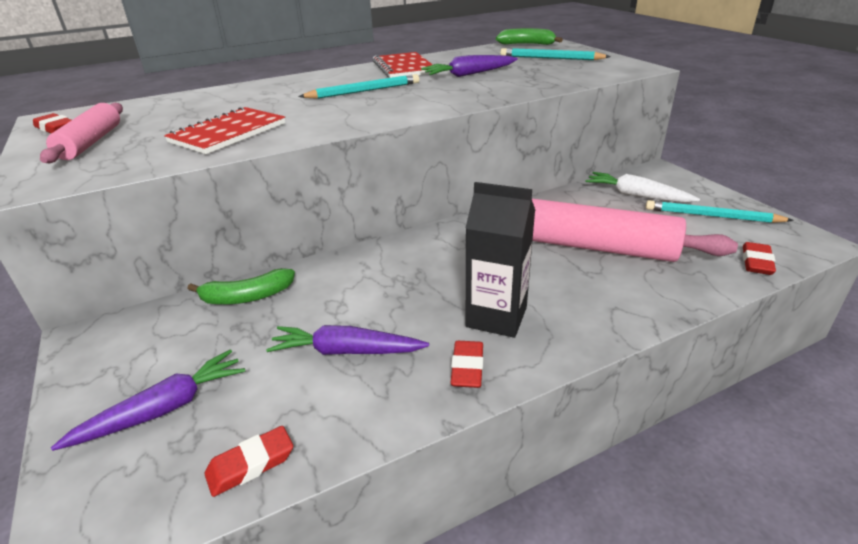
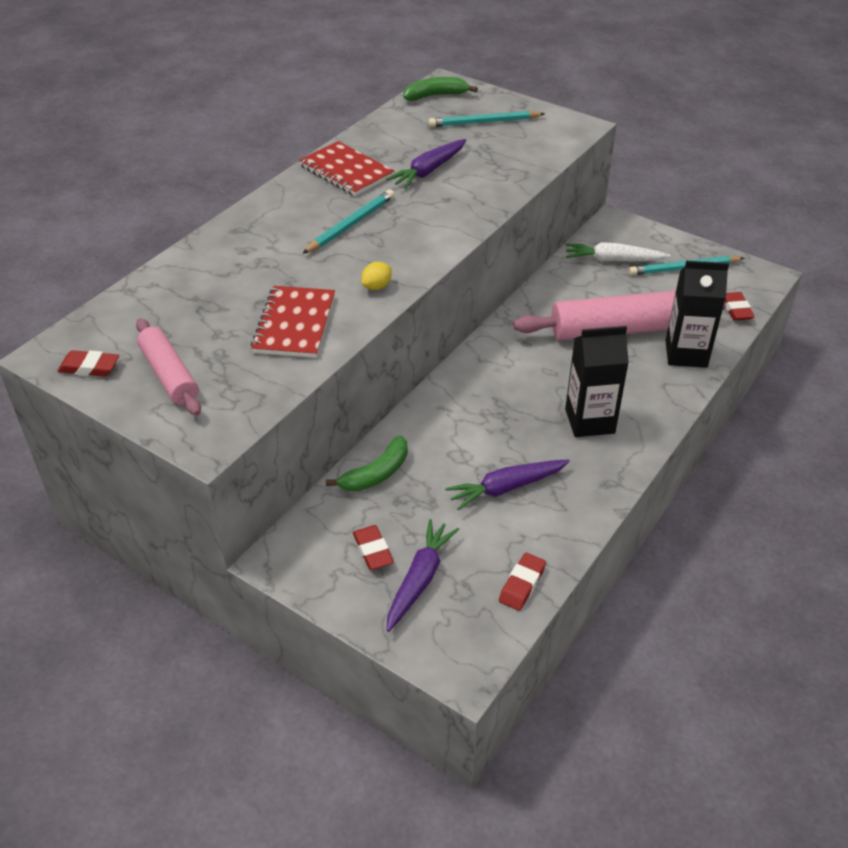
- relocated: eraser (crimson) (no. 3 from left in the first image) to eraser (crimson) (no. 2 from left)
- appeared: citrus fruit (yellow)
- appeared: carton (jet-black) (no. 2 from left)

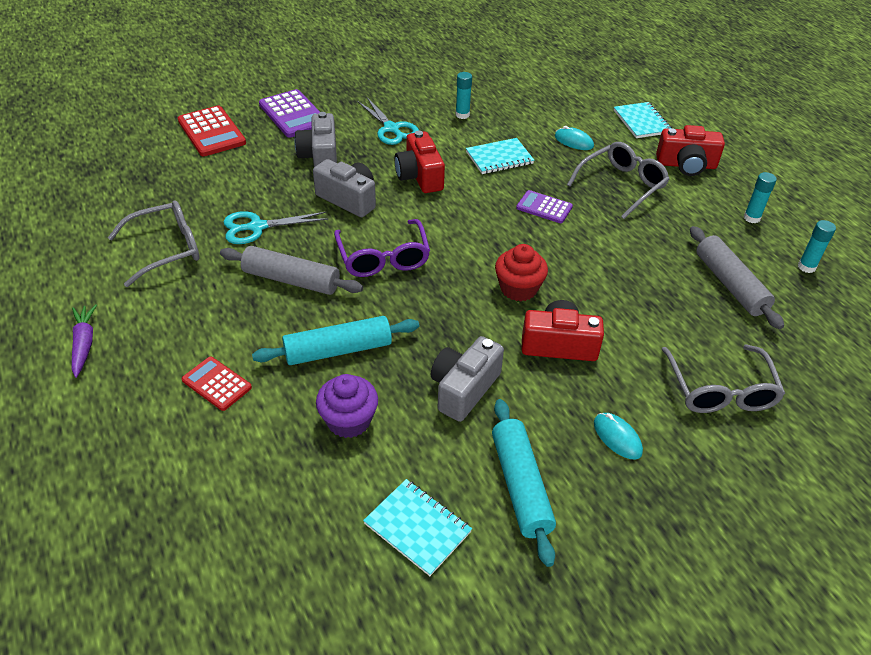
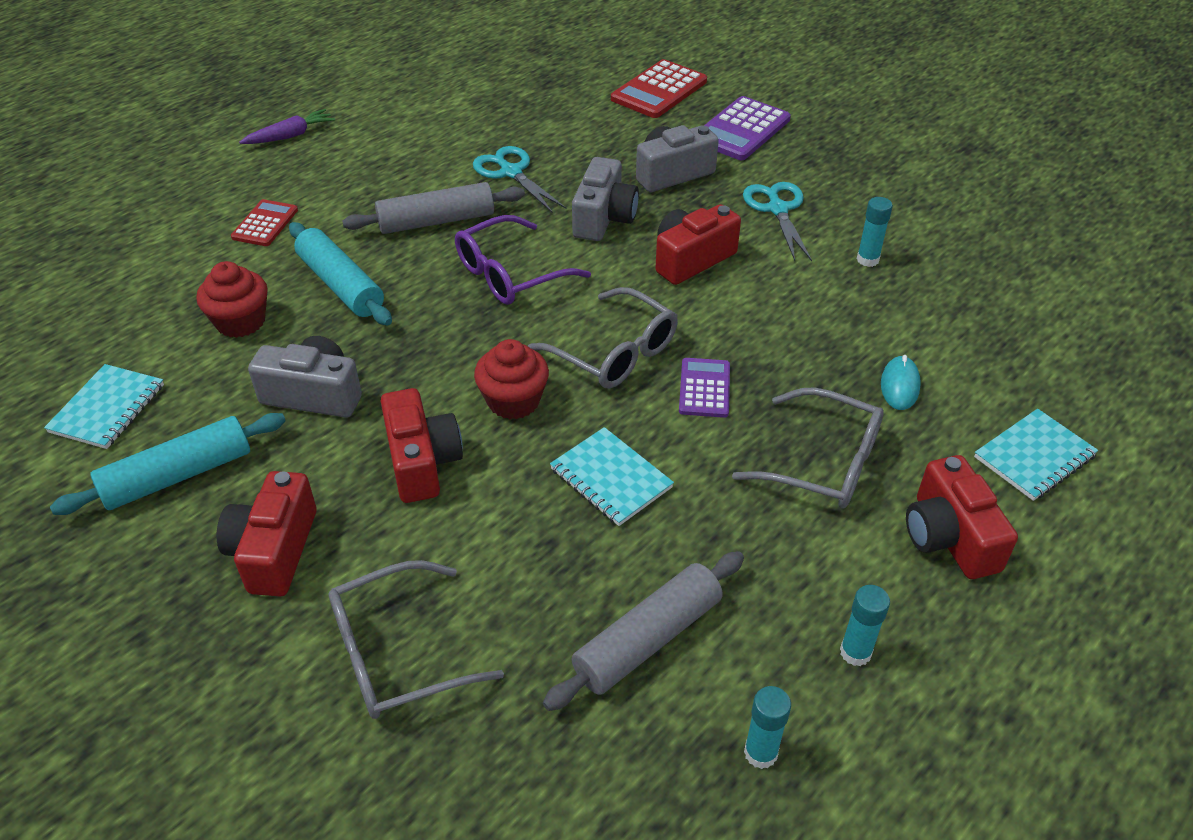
- relocated: glasses (gray) (no. 1 from left in the first image) to glasses (gray) (no. 2 from left)
- spun: rolling pin (gray) (no. 1 from left) 75 degrees clockwise
- colour: fairy cake (purple) to fairy cake (crimson) (no. 1 from left)
- spun: scissors (turquoise) (no. 2 from left) 135 degrees clockwise
- relocated: notebook (turquoise) (no. 2 from left)
- exchanged: computer mouse (turquoise) (no. 2 from left) to compact camera (crimson) (no. 1 from left)

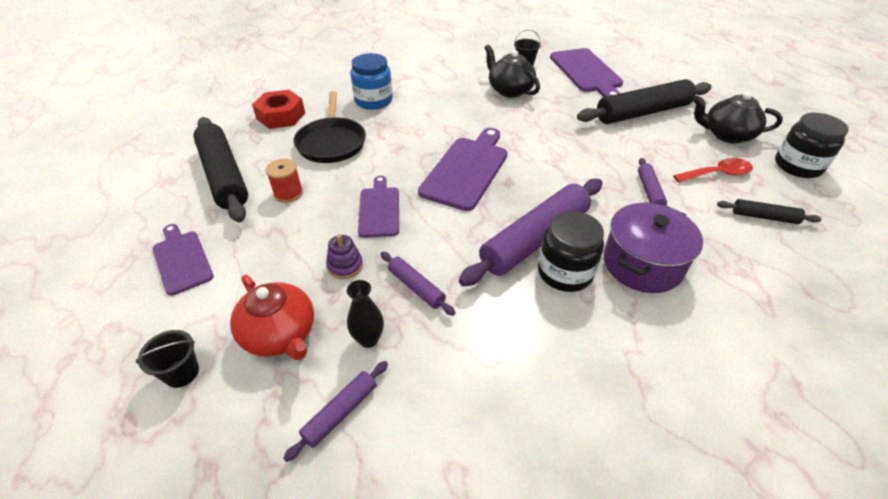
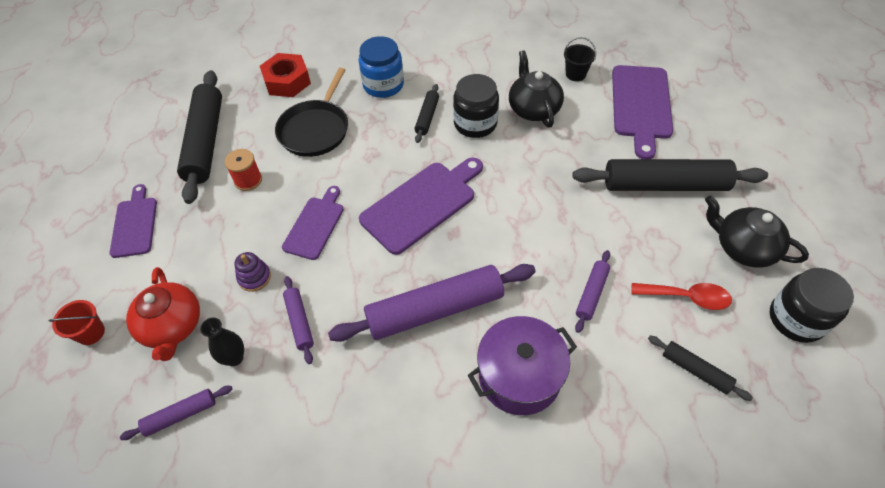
- colour: pail (jet-black) (no. 1 from left) to pail (crimson)
- relocated: preserve jar (jet-black) (no. 1 from left)
- appeared: rolling pin (jet-black) (no. 2 from left)

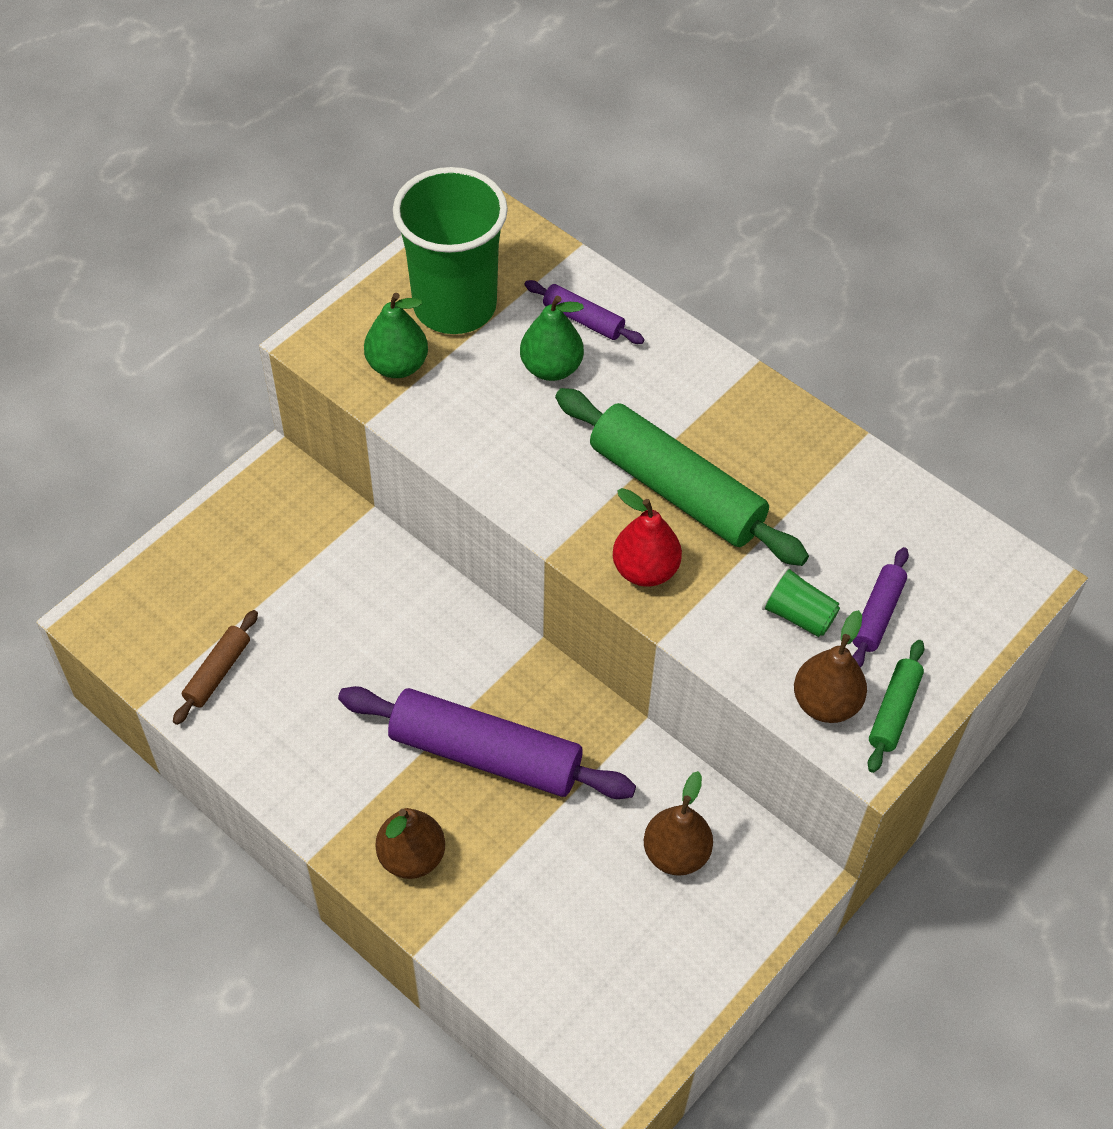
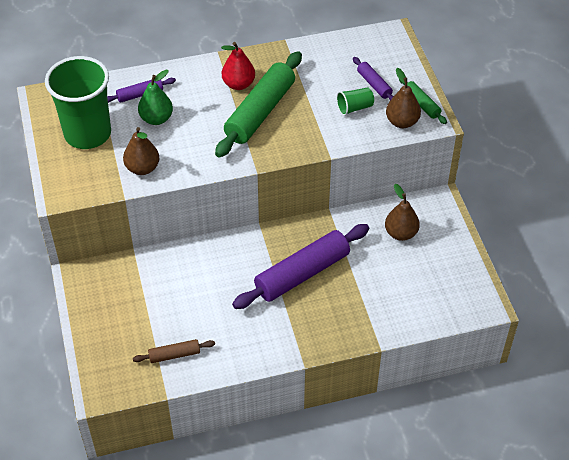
- spun: rolling pin (brown) 75 degrees counterclockwise
- missing: pear (emerald) (no. 1 from left)
- relocated: pear (brown) (no. 1 from left)
- spun: rolling pin (emerald) (no. 1 from left) 45 degrees counterclockwise
- relocated: pear (crimson)

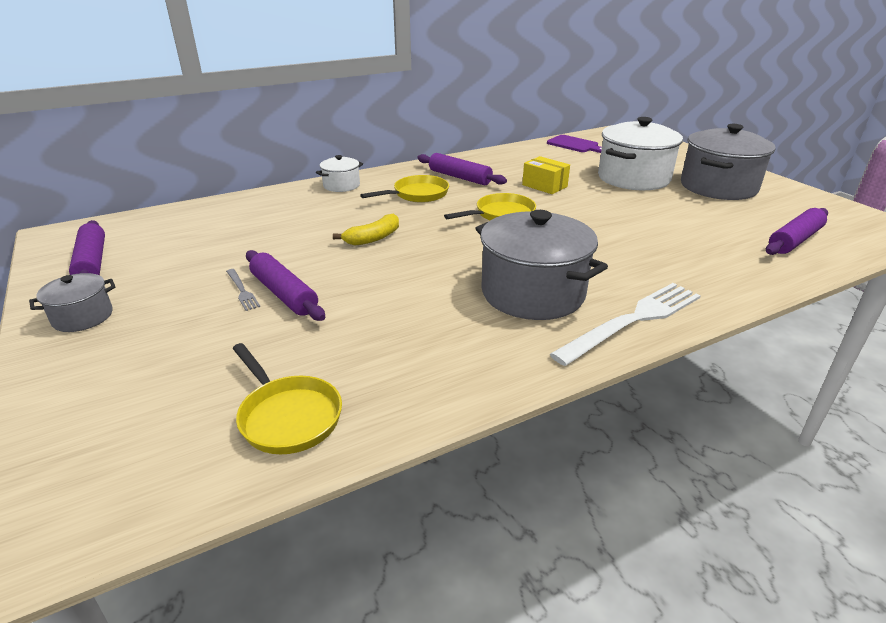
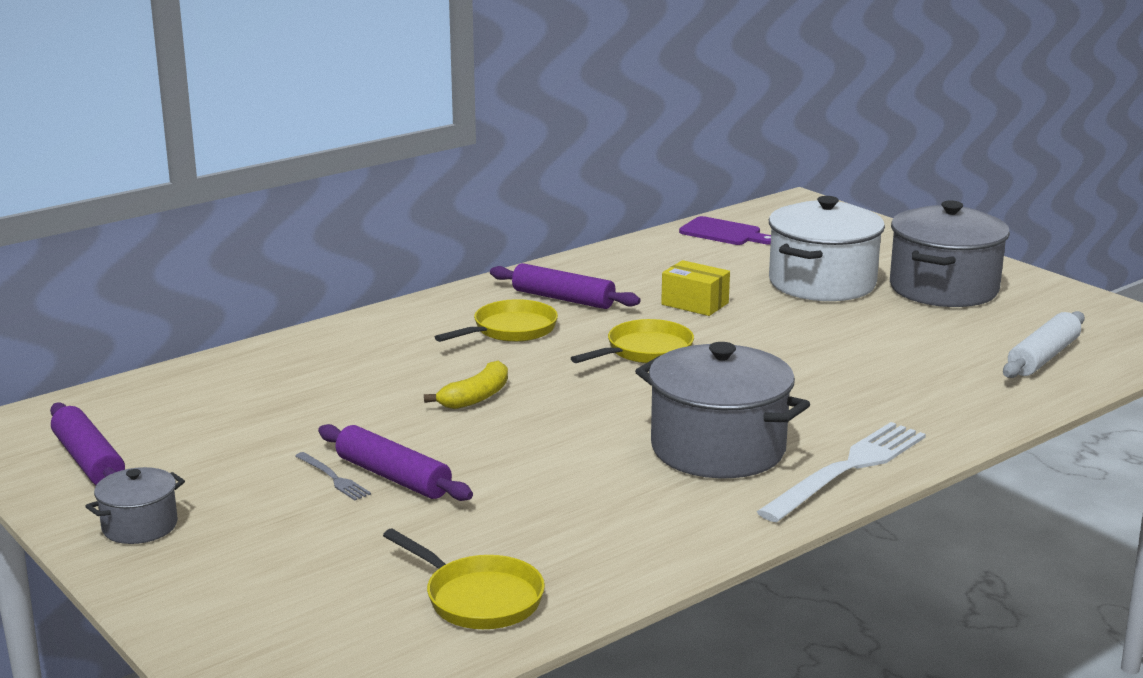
- missing: pot (snow-white) (no. 1 from left)
- colour: rolling pin (purple) (no. 4 from left) to rolling pin (snow-white)

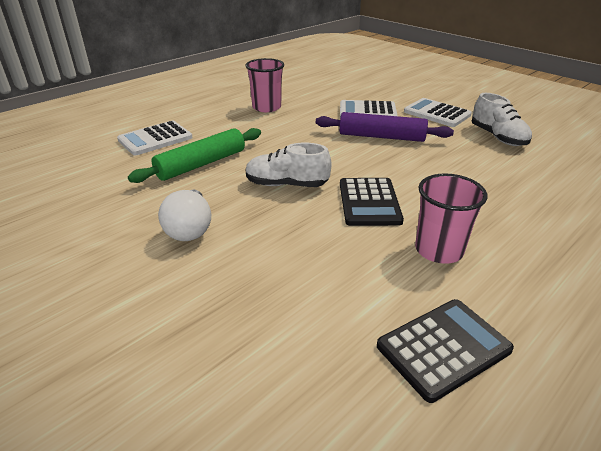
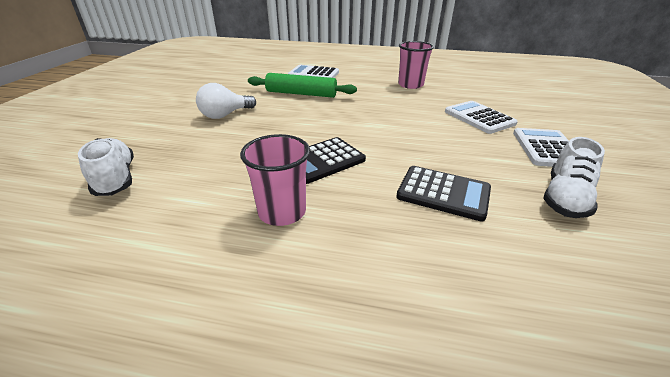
- relocated: sneaker (snow-white) (no. 1 from left)
- missing: rolling pin (purple)
- relocated: adding machine (jet-black) (no. 2 from left)

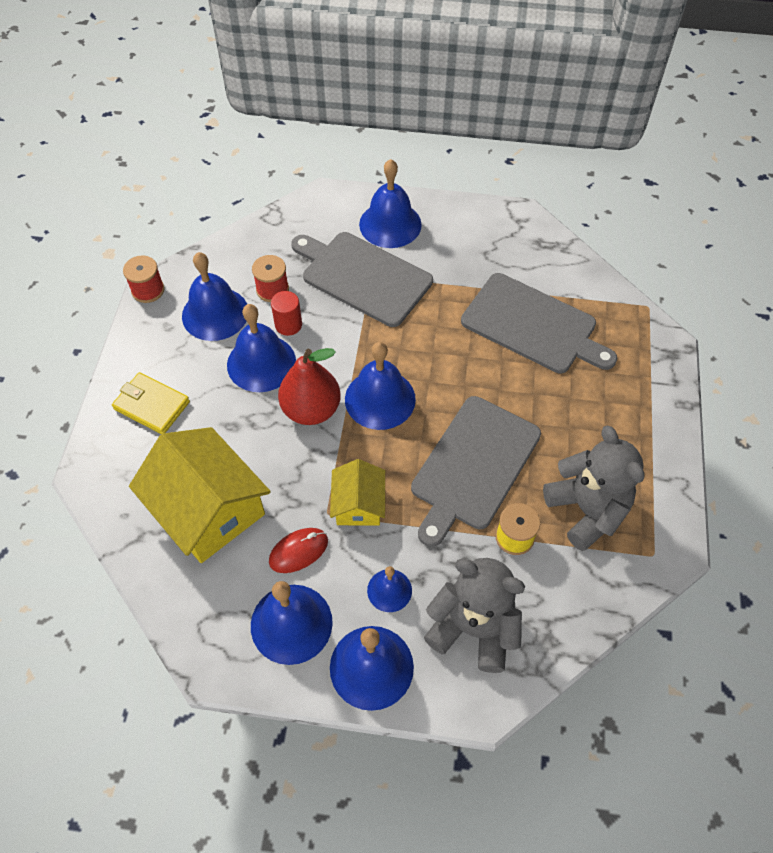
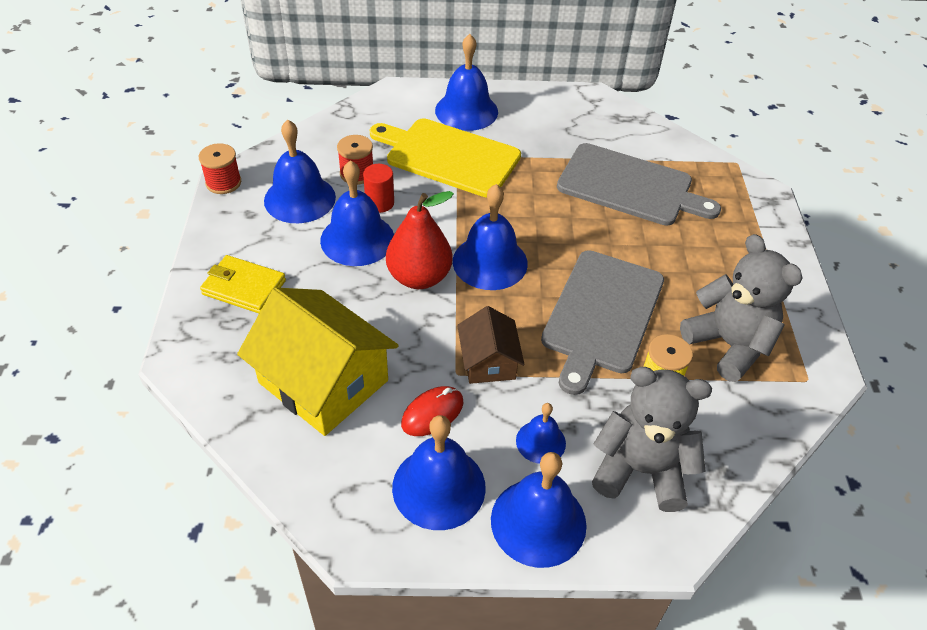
- colour: bread board (gray) (no. 1 from left) to bread board (yellow)
- colour: house (yellow) (no. 2 from left) to house (brown)

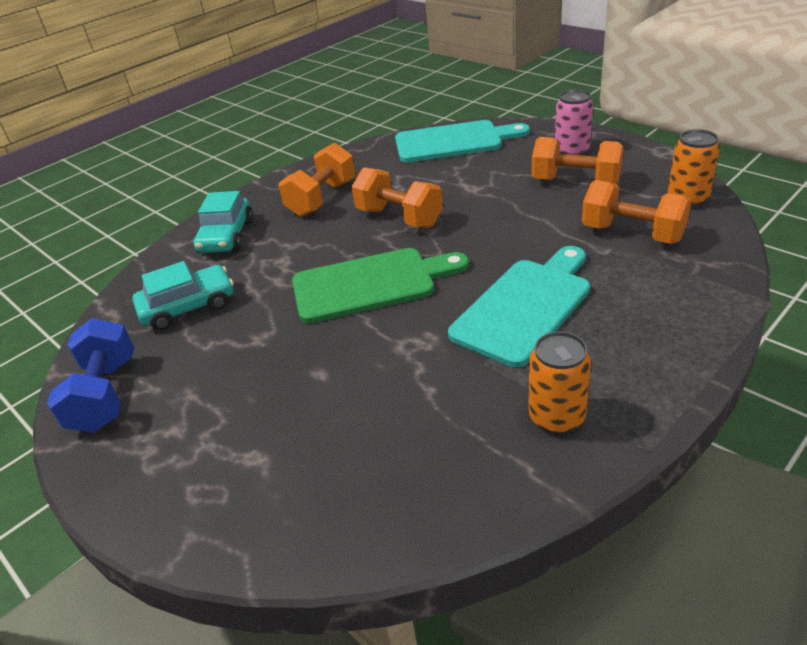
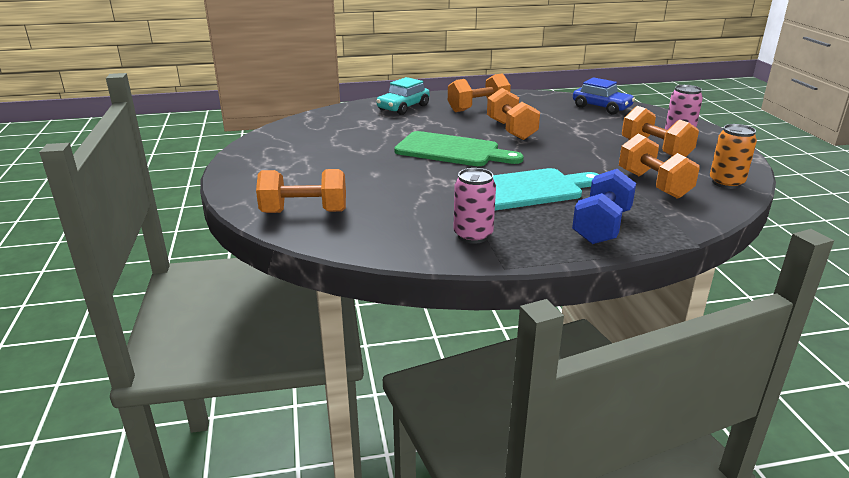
- relocated: hand weight (royal blue)
- missing: automobile (turquoise) (no. 1 from left)
- exchanged: bread board (turquoise) (no. 1 from left) to automobile (royal blue)
- colour: soda can (orange-coloured) (no. 1 from left) to soda can (pink) (no. 1 from left)
- appeared: hand weight (orange-coloured) (no. 1 from left)

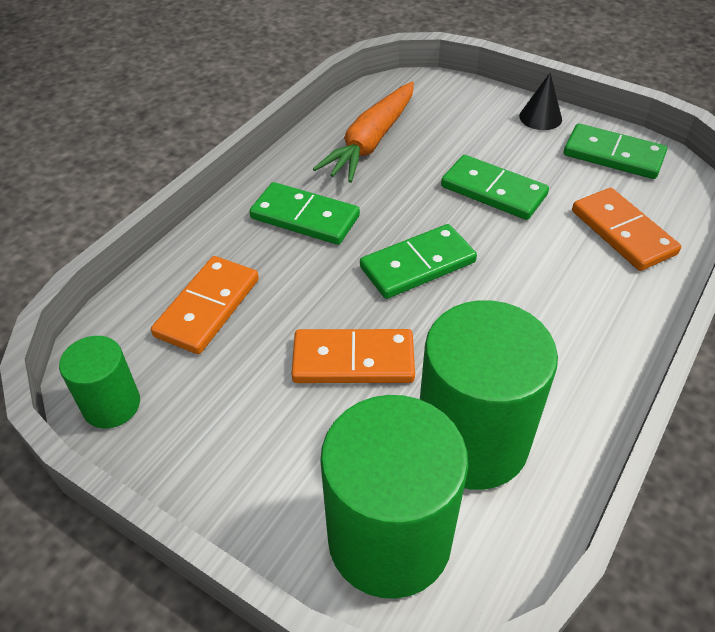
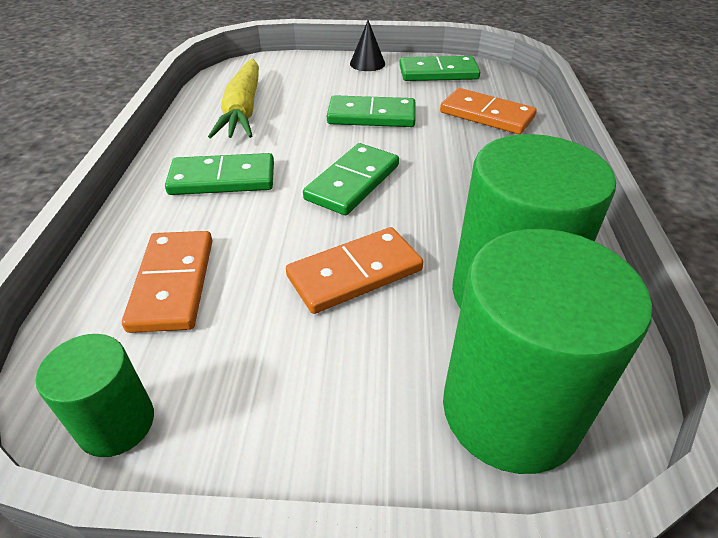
- colour: toy carrot (orange-coloured) to toy carrot (yellow)

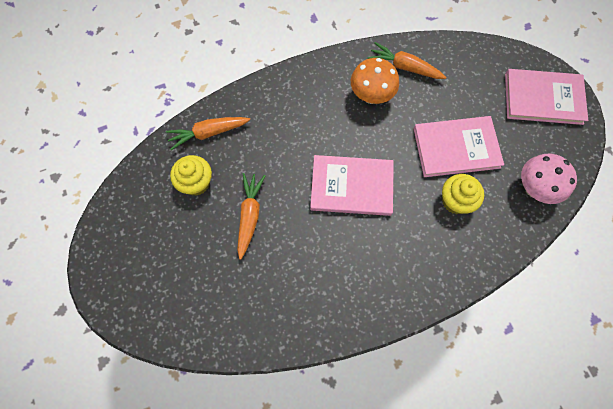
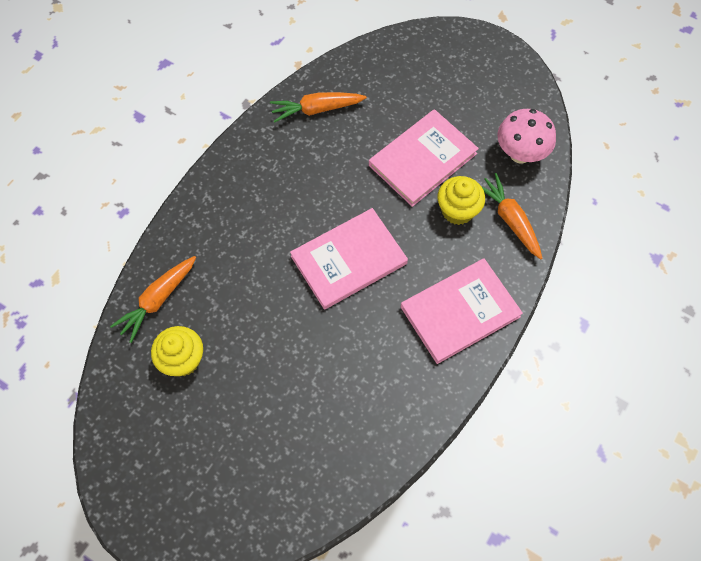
- relocated: toy carrot (orange-coloured) (no. 2 from left in the first image) to toy carrot (orange-coloured) (no. 3 from left)
- missing: toadstool (orange-coloured)
- relocated: hardcover (pink) (no. 3 from left)

